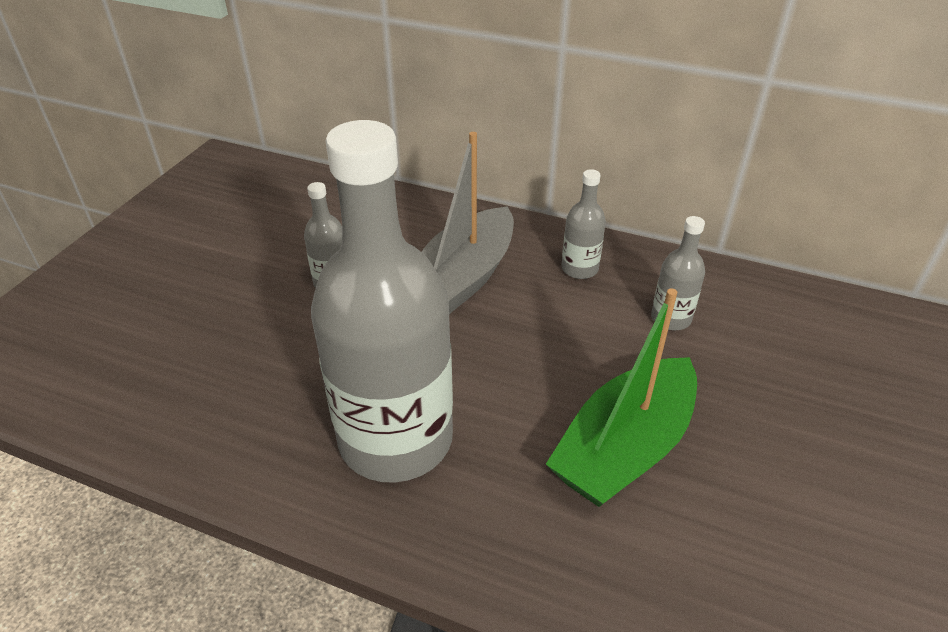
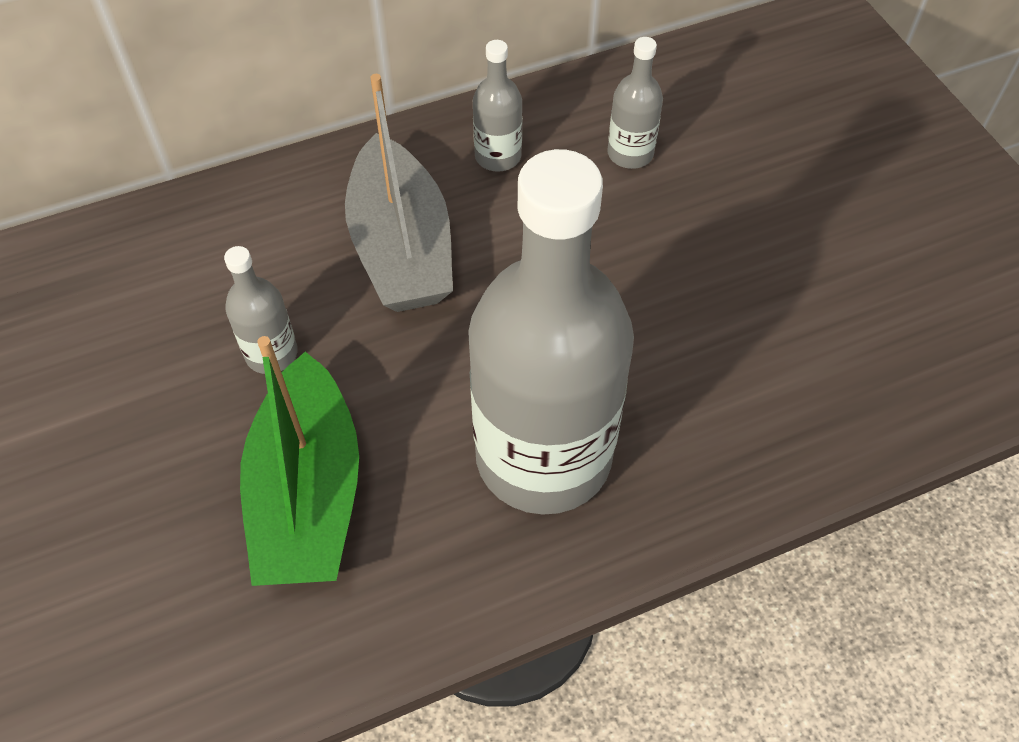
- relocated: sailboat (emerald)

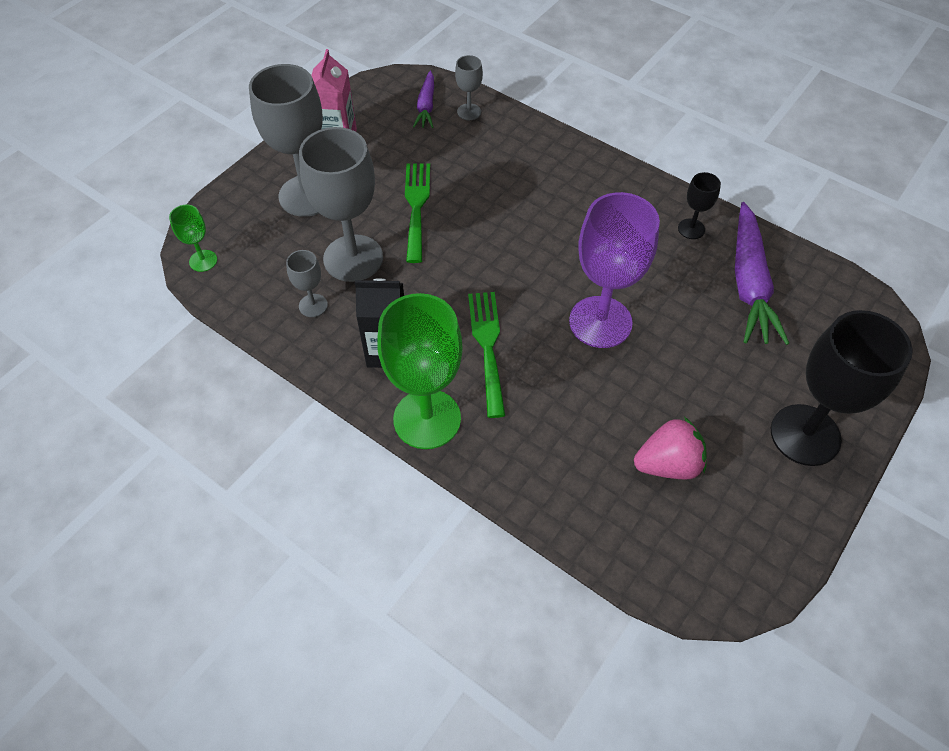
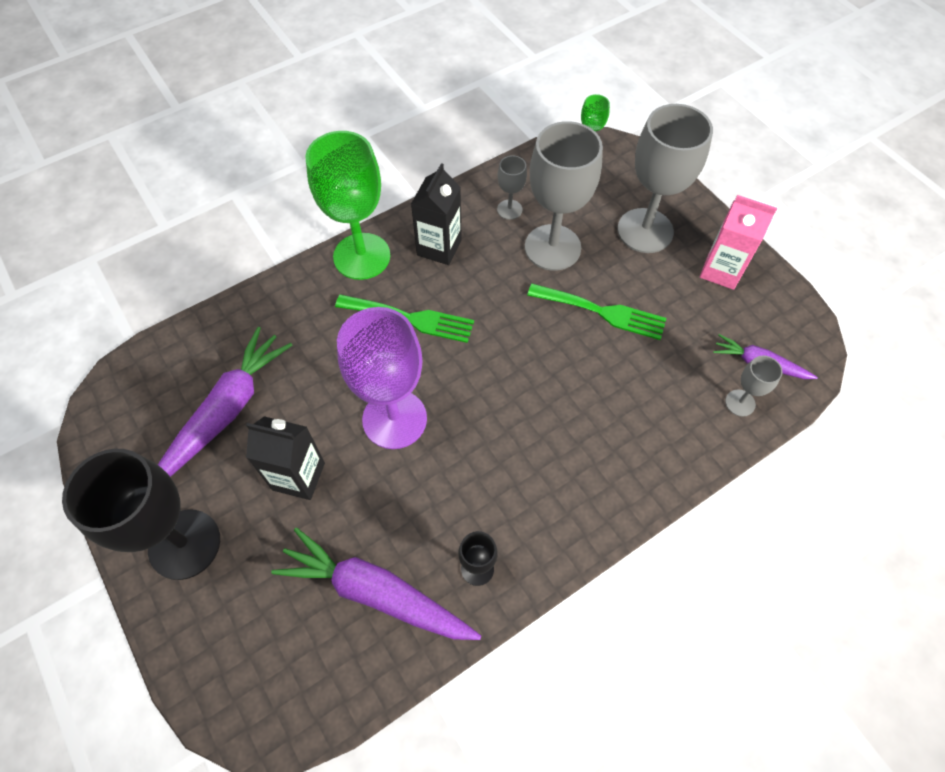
- exchanged: berry (pink) to toy carrot (purple) (no. 1 from left)
- appeared: carton (jet-black) (no. 1 from left)

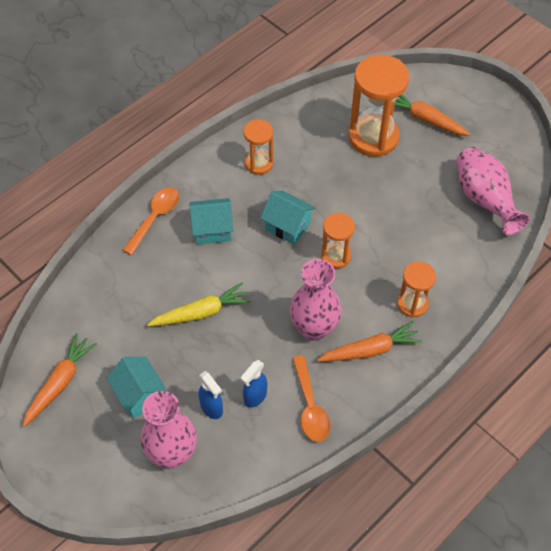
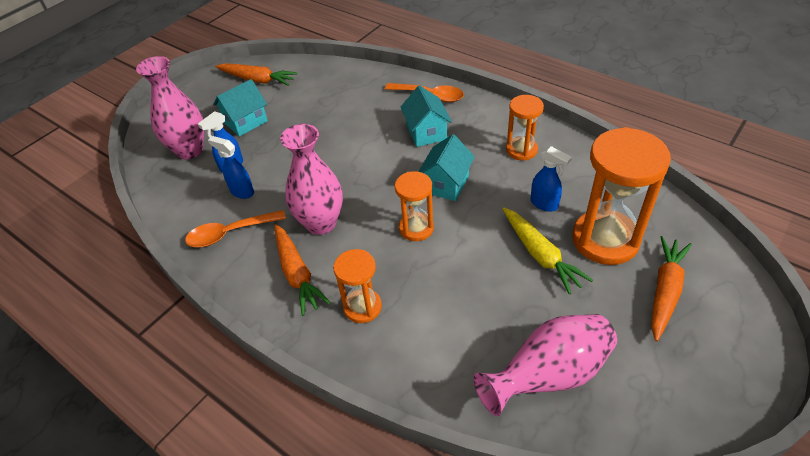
- relocated: toy carrot (yellow)
- appeared: spray bottle (royal blue) (no. 3 from left)

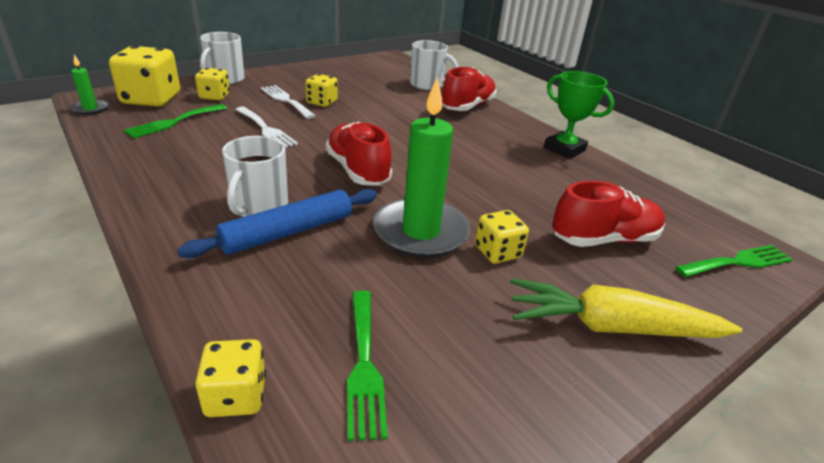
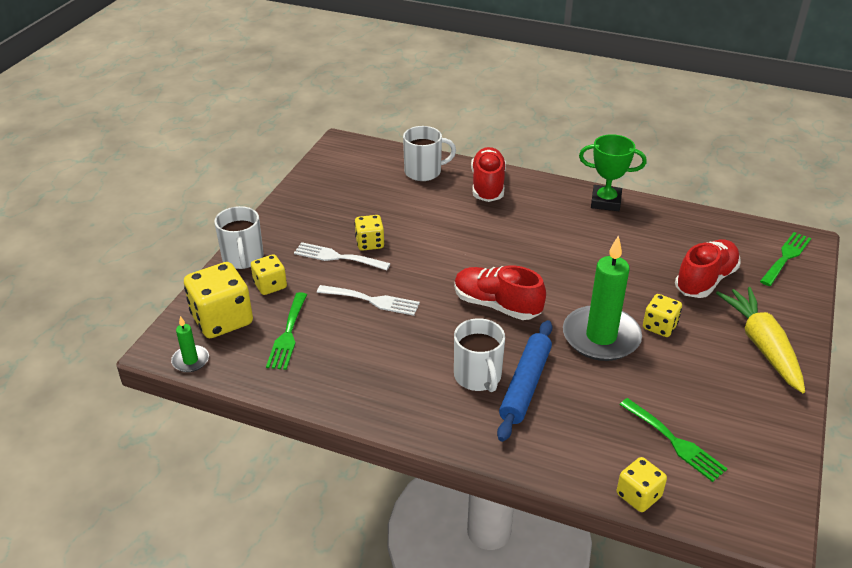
- spun: toy carrot (yellow) 105 degrees clockwise

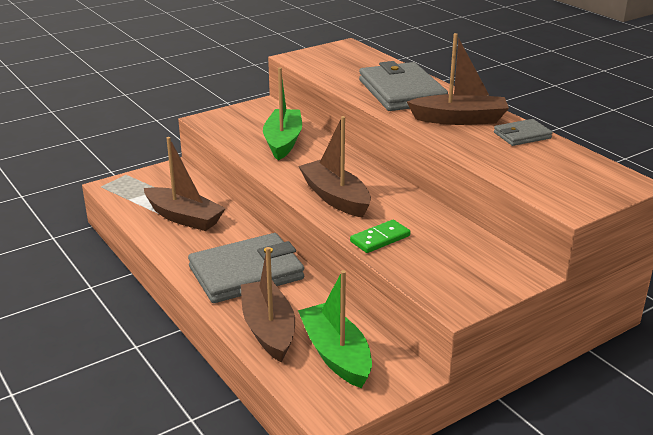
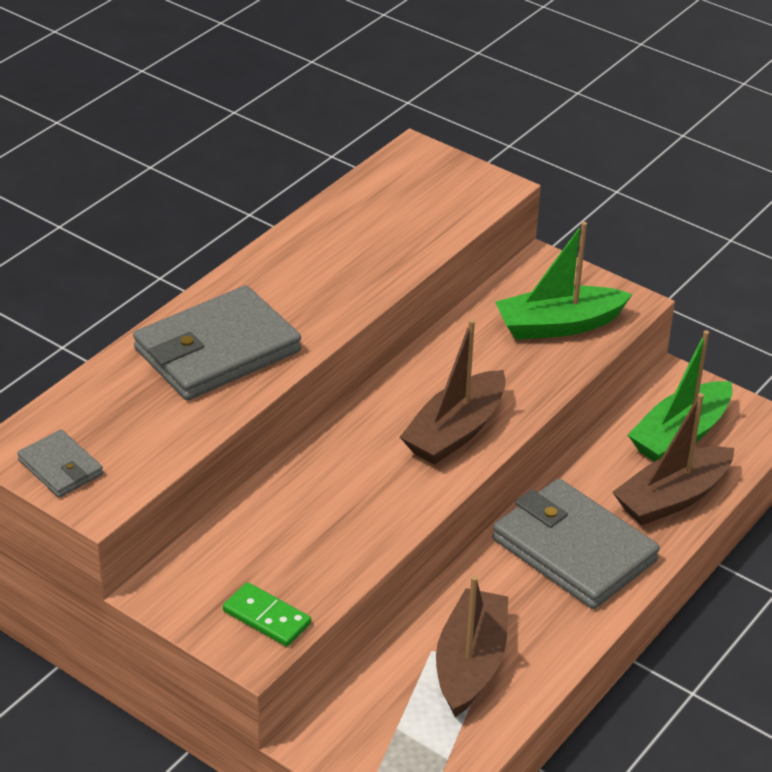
- relocated: sailboat (emerald) (no. 1 from left)
- relocated: domino piece (emerald)
- missing: sailboat (brown) (no. 4 from left)
- relocated: card wallet (gray) (no. 3 from left in the first image) to card wallet (gray) (no. 1 from left)

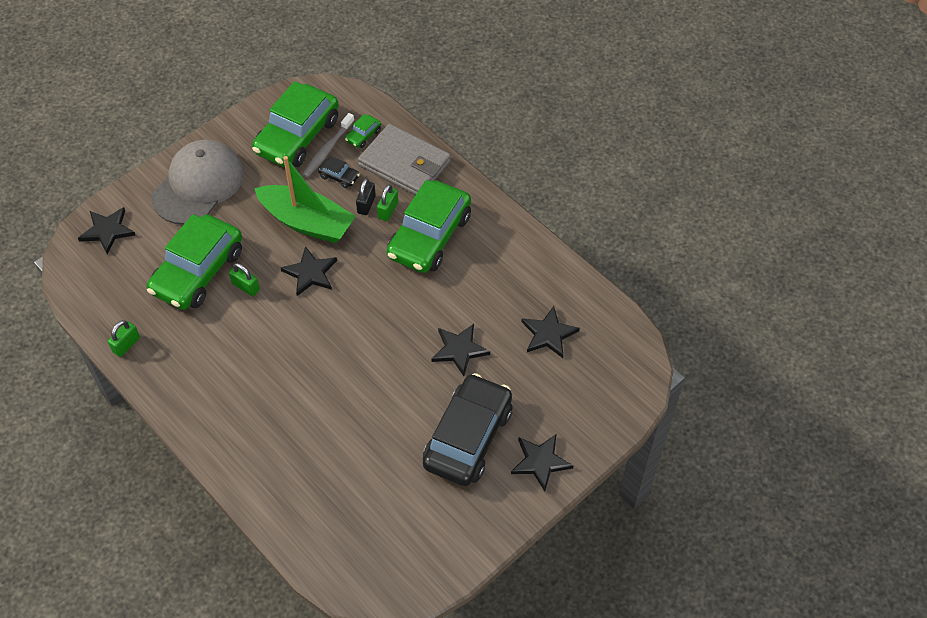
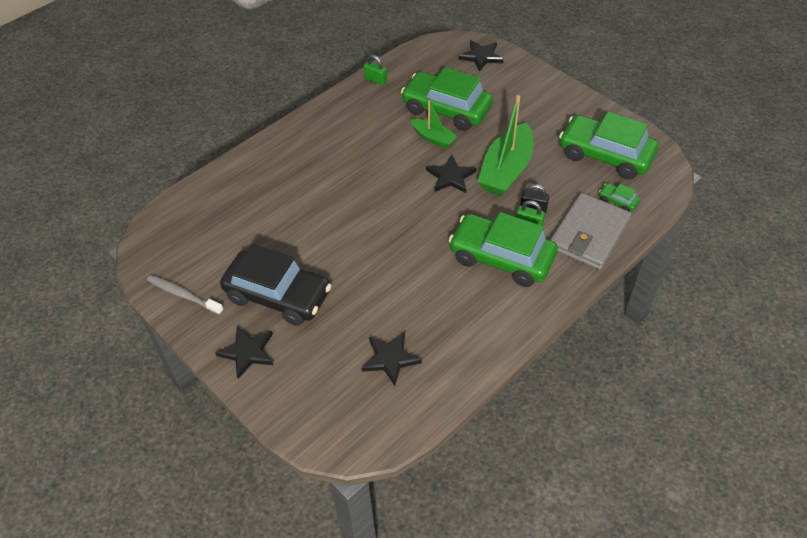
- missing: baseball cap (gray)
- exchanged: padlock (emerald) (no. 2 from left) to sailboat (emerald) (no. 1 from left)
- relocated: dental brush (gray)
- missing: automobile (jet-black) (no. 1 from left)
- missing: star shape (jet-black) (no. 3 from left)

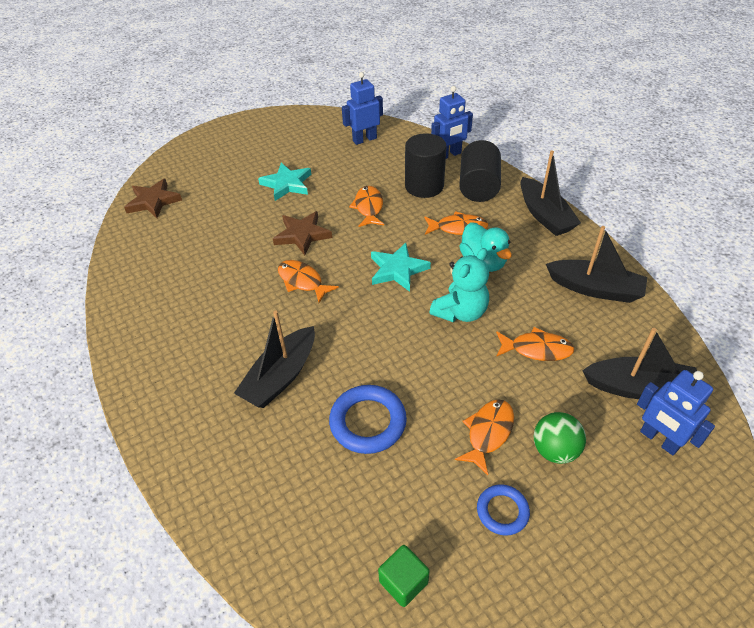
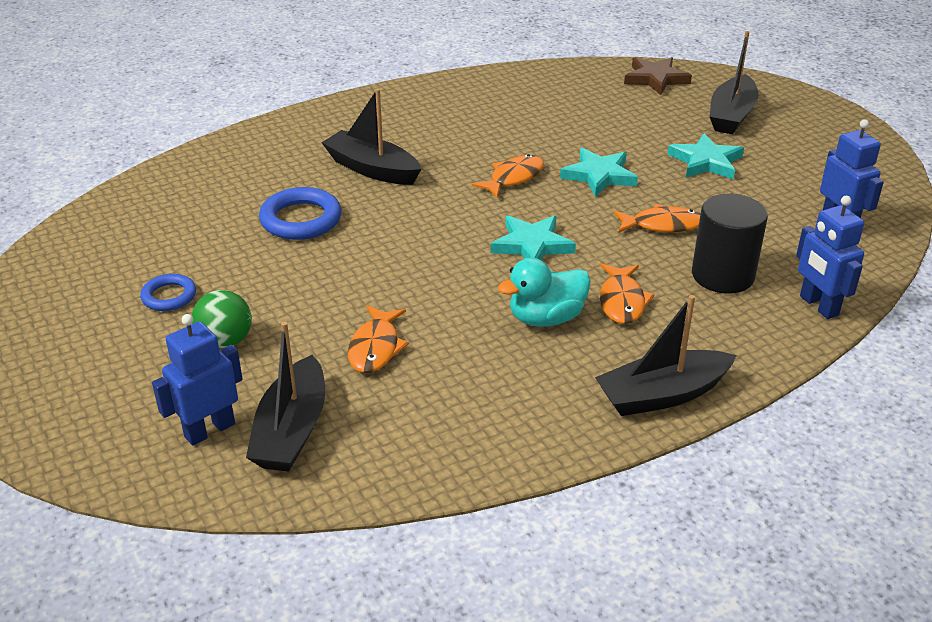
- colour: star shape (brown) (no. 2 from left) to star shape (turquoise) (no. 2 from left)
- missing: cube (emerald)
- missing: stuffed bear (turquoise)
- missing: fish figure (orange-coloured) (no. 4 from left)
- missing: solid cylinder (jet-black) (no. 2 from left)
- relocated: sailboat (jet-black) (no. 3 from left in the first image) to sailboat (jet-black) (no. 4 from left)

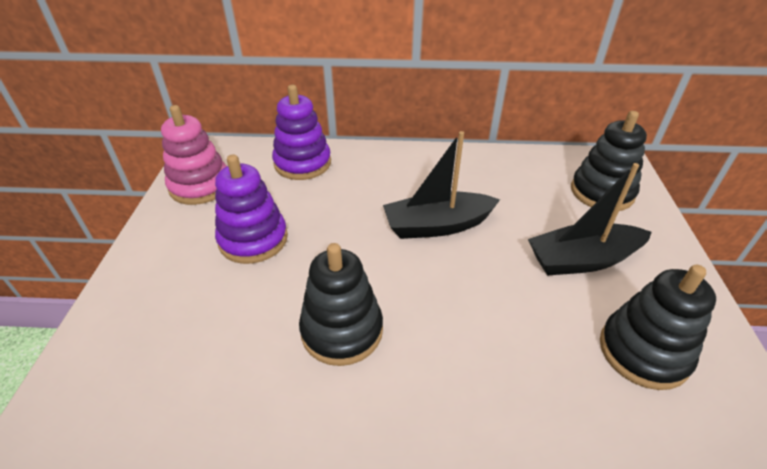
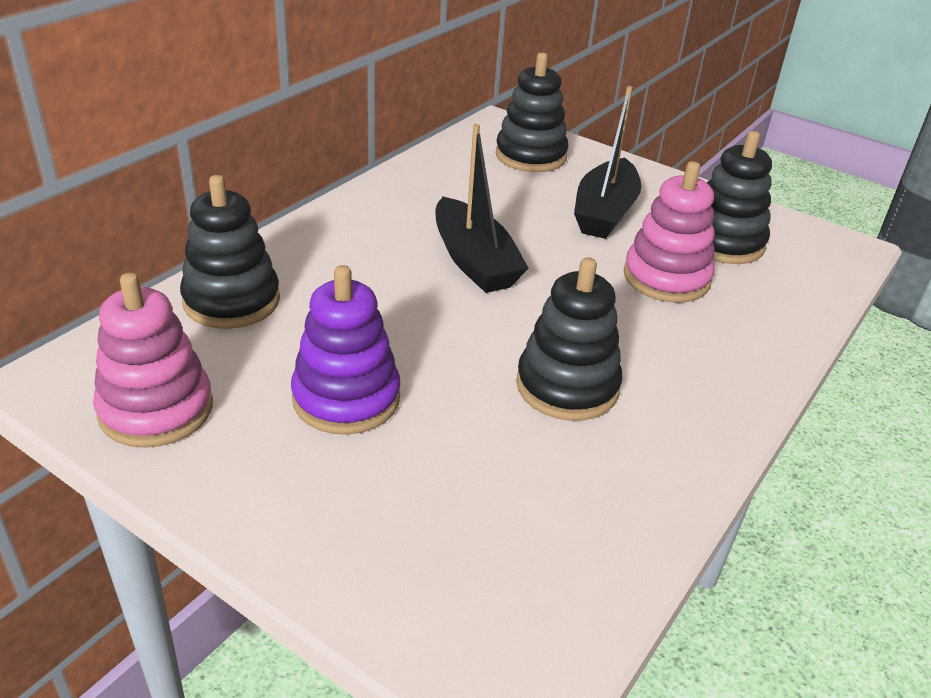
- colour: ring stacker (purple) (no. 2 from left) to ring stacker (jet-black) (no. 1 from left)
- spun: sailboat (jet-black) (no. 1 from left) 45 degrees counterclockwise
- appeared: ring stacker (pink) (no. 2 from left)

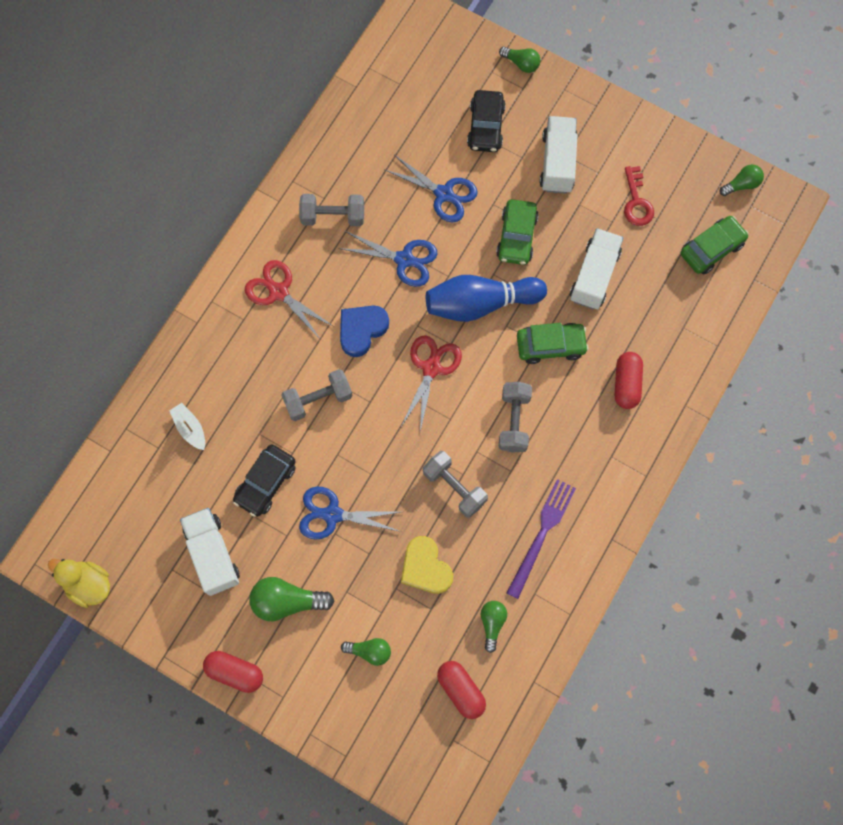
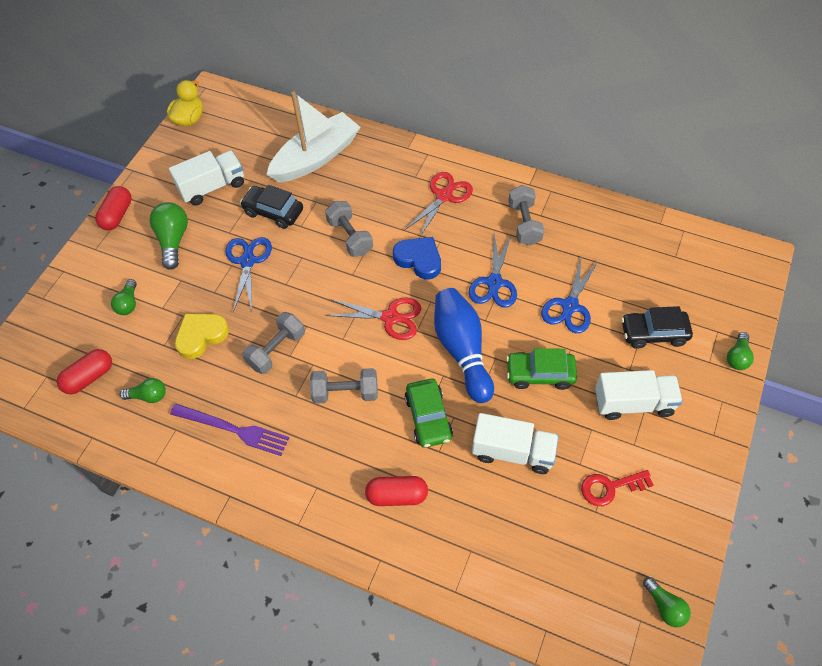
- size: sailboat (snow-white) x2.38
- missing: automobile (emerald) (no. 3 from left)

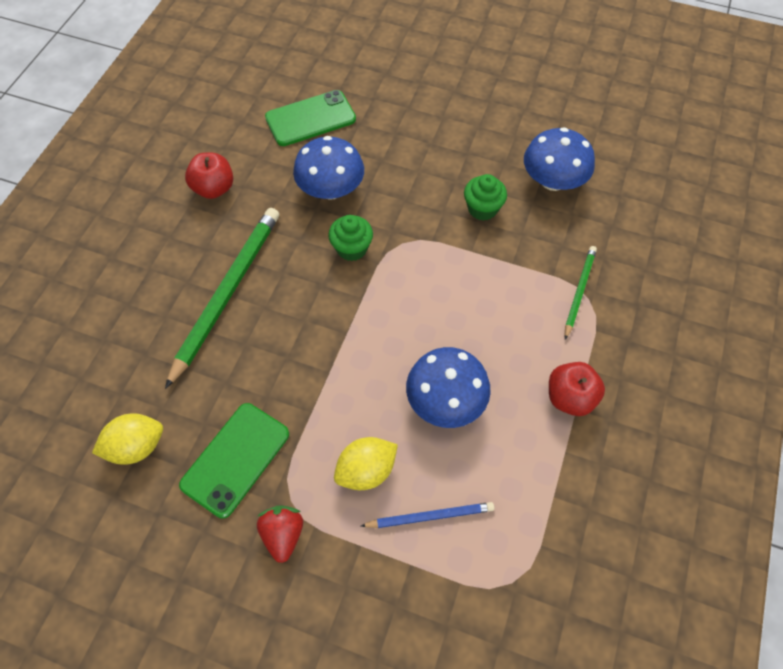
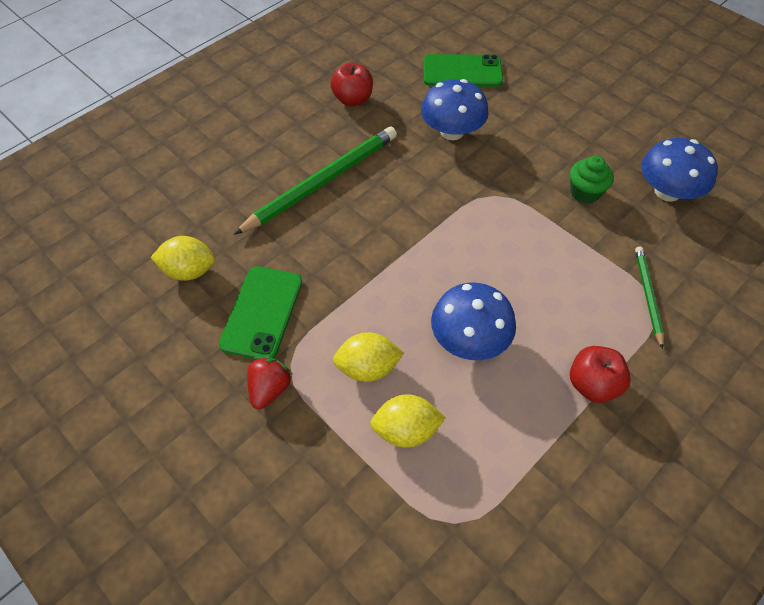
- spun: phone (emerald) (no. 1 from left) 45 degrees counterclockwise
- missing: fairy cake (emerald) (no. 1 from left)
- exchanged: lead pencil (royal blue) to citrus fruit (yellow) (no. 3 from left)
- spun: lead pencil (emerald) (no. 2 from left) 45 degrees counterclockwise

